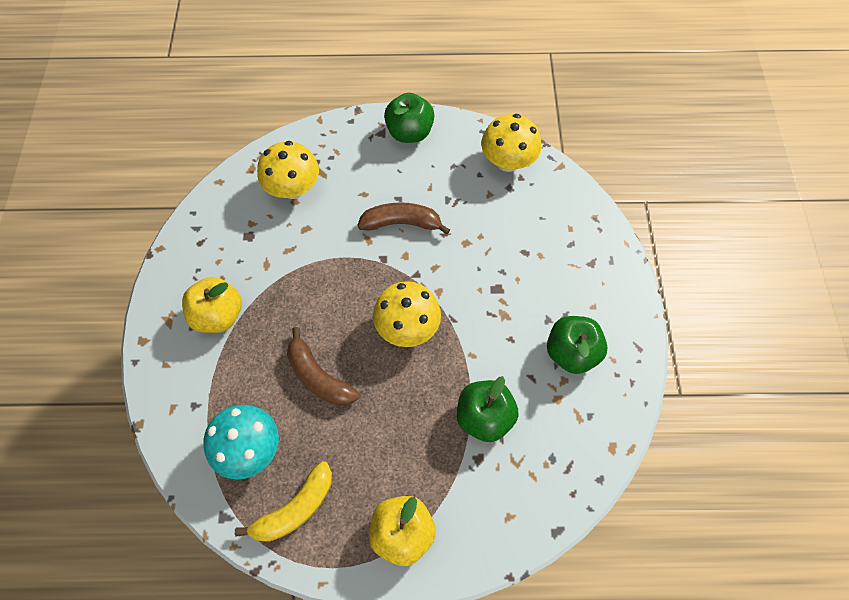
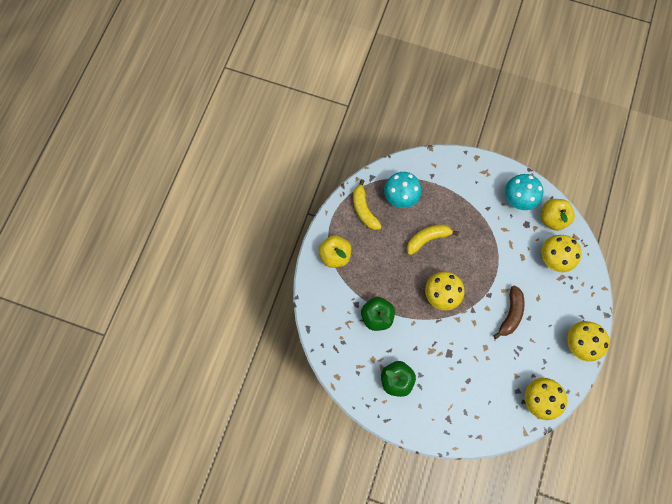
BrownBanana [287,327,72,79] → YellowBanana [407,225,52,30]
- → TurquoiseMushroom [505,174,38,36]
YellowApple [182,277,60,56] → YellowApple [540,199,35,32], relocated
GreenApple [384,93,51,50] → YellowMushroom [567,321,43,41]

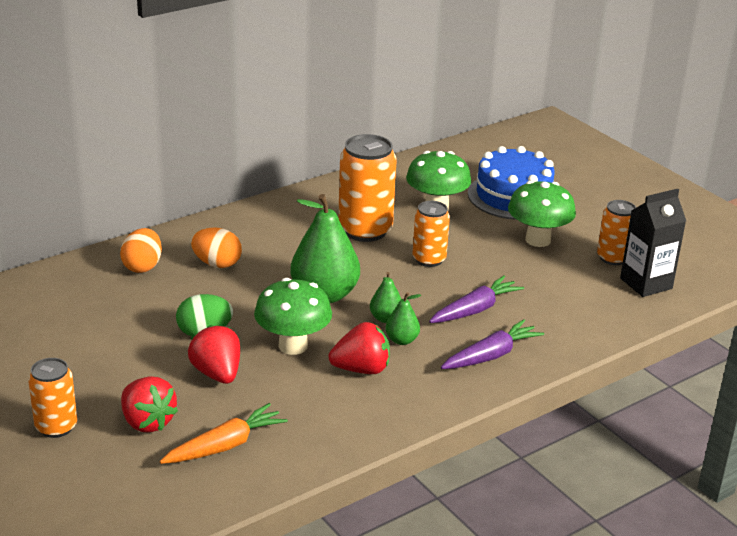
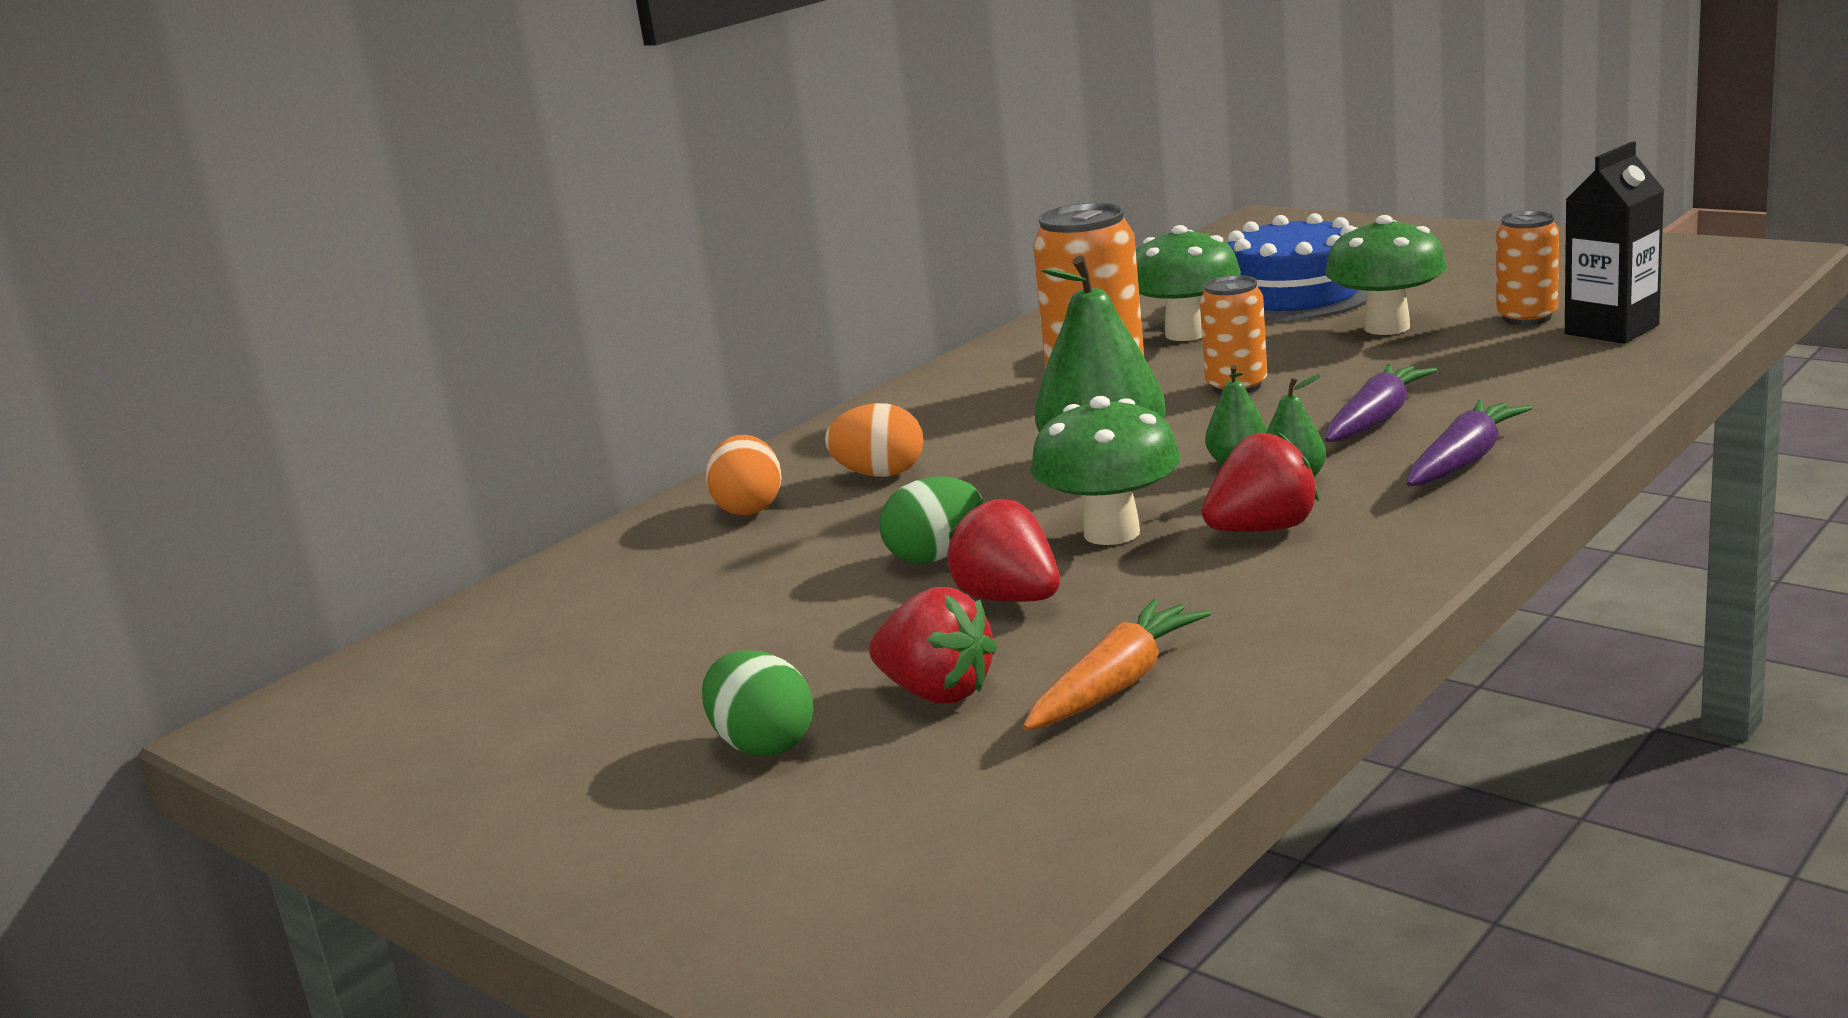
OrangeCan [28,358,49,80] → GreenEgg [702,650,112,106]

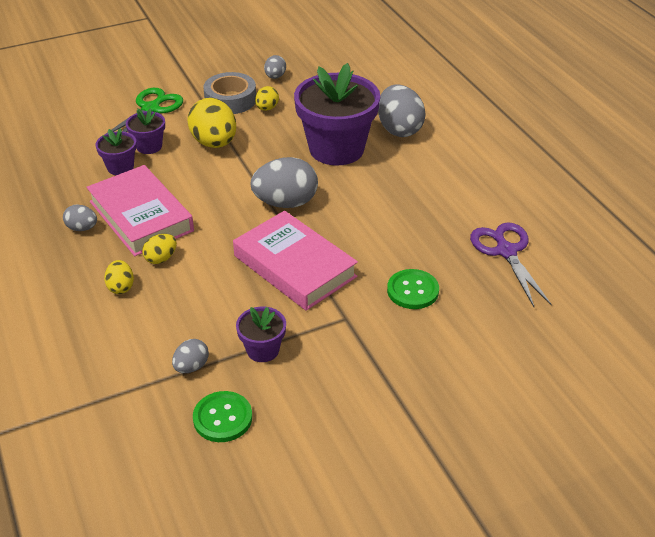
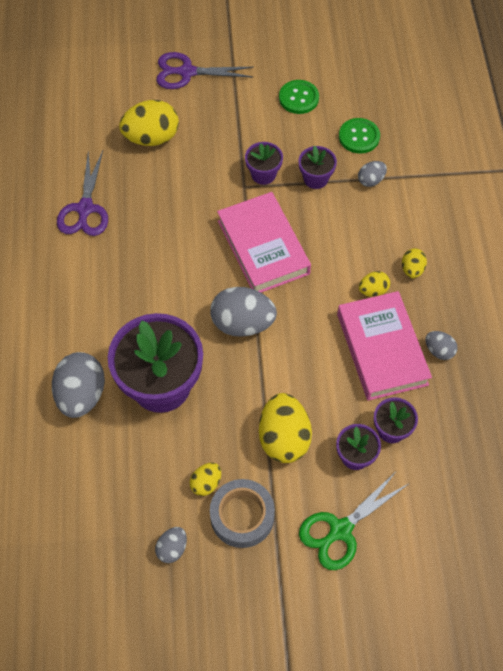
- → YellowEgg [119,100,60,46]
- → PurpleScissors [156,52,97,37]
- → PurpleFlowerPot [245,142,38,43]
GreenButton [387,269,52,40] → GreenButton [279,80,40,34], relocated

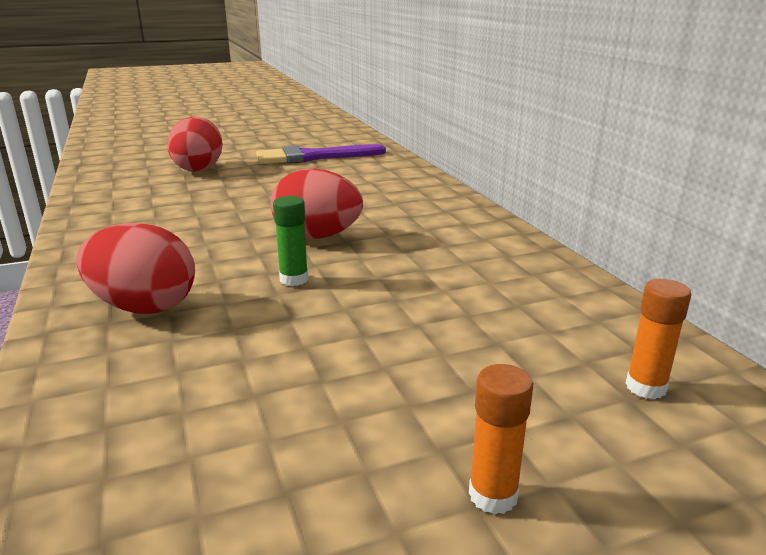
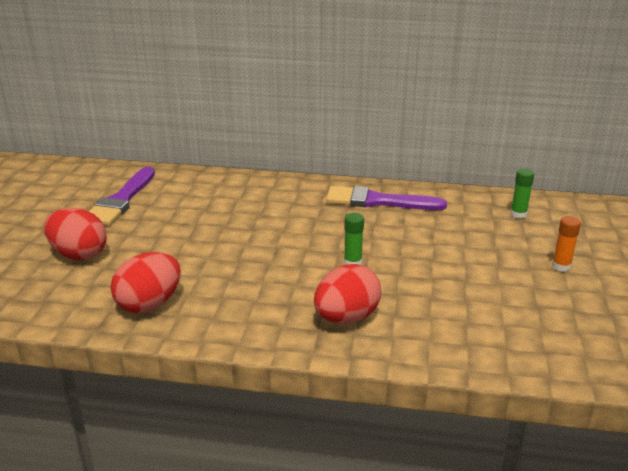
RedEgg [270,168,93,71] → RedEgg [111,252,70,61], relocated
- → PurpleBrush [326,186,121,24]
OrangeGlueStick [626,279,65,120] → GreenGlueStick [510,168,24,50]

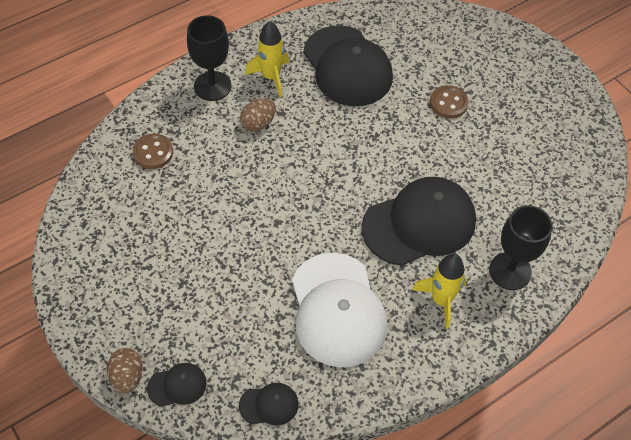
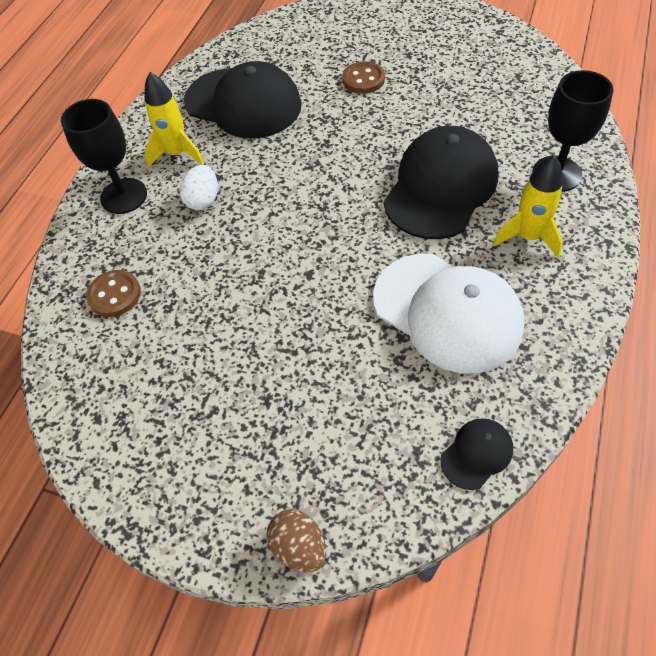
BrownEgg [240,98,36,34] → WhiteEgg [180,165,38,45]
BlackCap [147,363,60,44] → -

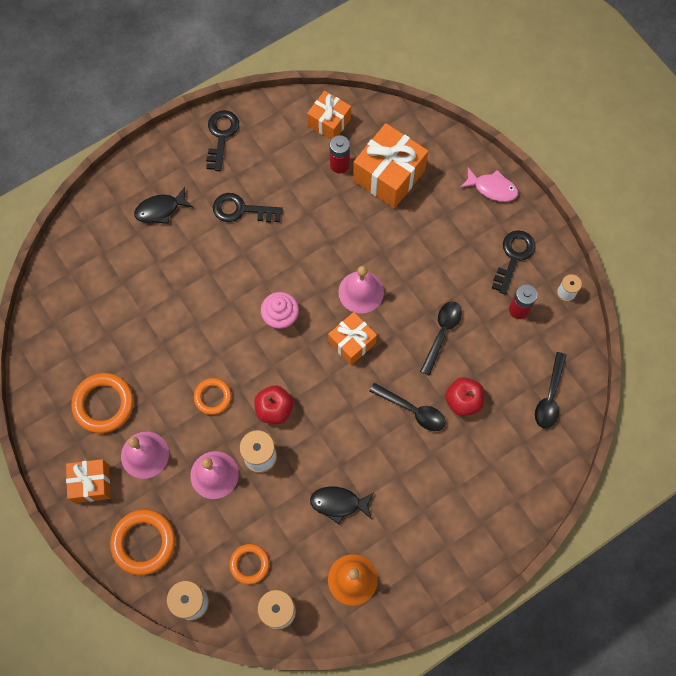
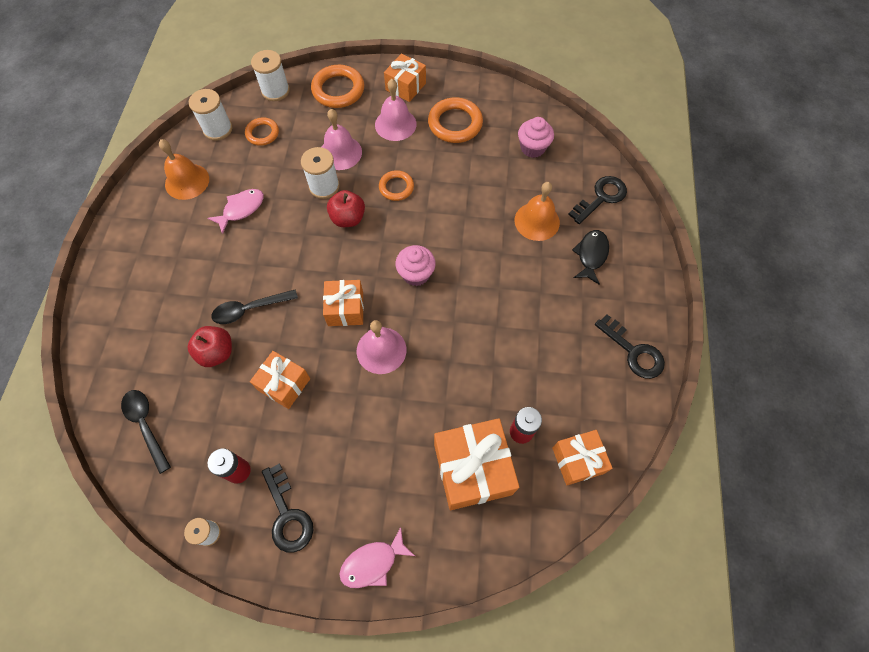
BlackFish [310,487,64,37] → PinkFish [207,189,57,45]
BlackSpoon [420,301,42,75] → OrangeGift [250,351,60,58]
- → OrangeBell [514,182,46,59]
- → PinkCupcake [518,117,36,41]
BlackKey [213,193,70,29] → BlackKey [568,176,59,48], relocated

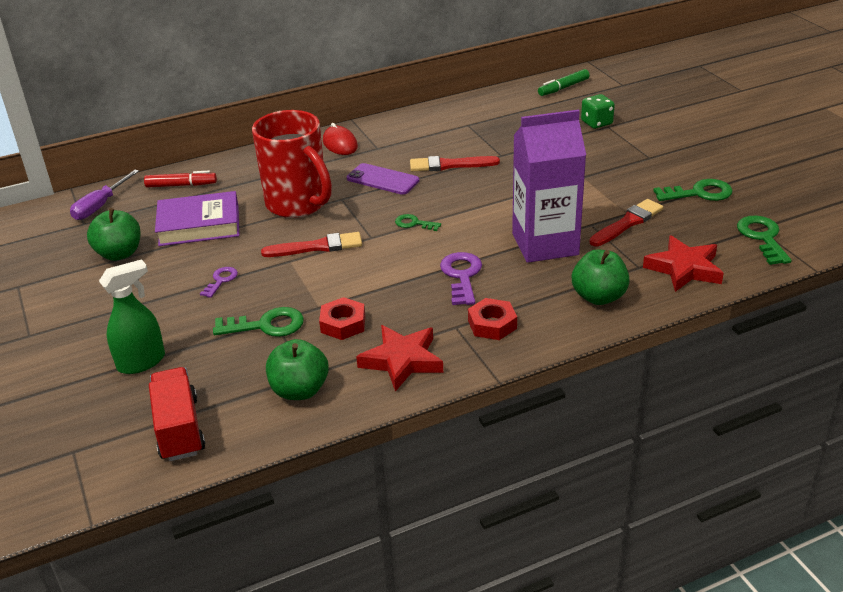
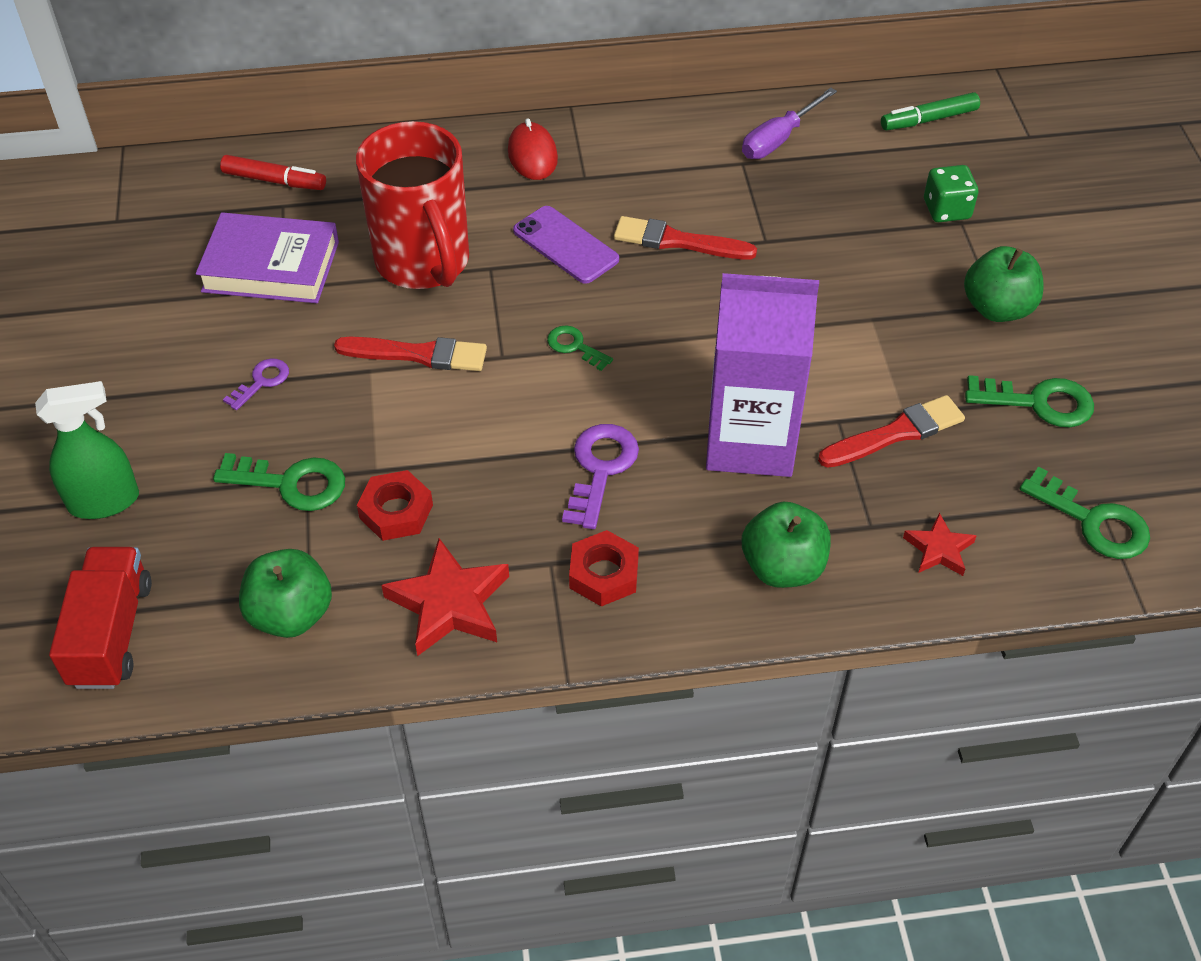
PurpleScrewdriver [70,170,69,50] → PurpleScrewdriver [742,88,95,71], relocated
RedStar [643,235,81,57] → RedStar [903,513,73,63], x0.57
GreenApple [87,208,54,53] → GreenApple [964,246,80,76], relocated
GreenKey [737,216,55,49] → GreenKey [1020,466,130,93], 120 degrees clockwise

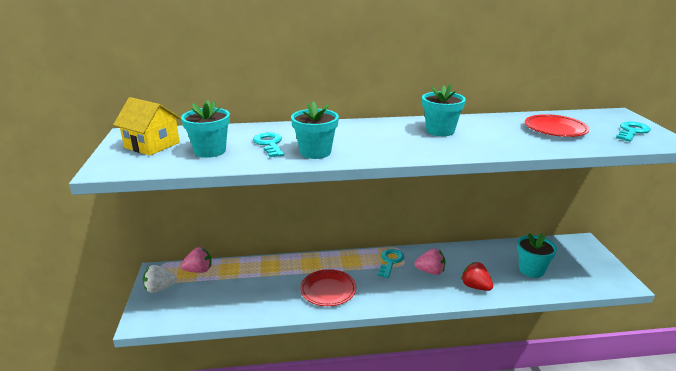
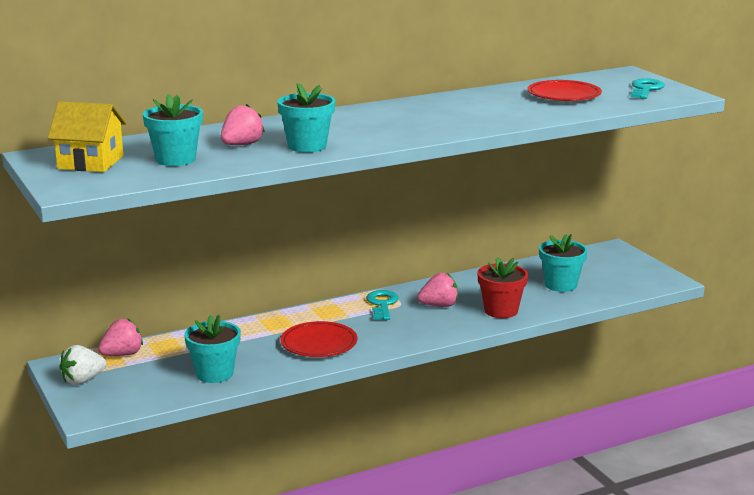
TurquoiseFlowerPot [422,84,44,52] → TurquoiseFlowerPot [184,315,57,68], relocated
TurquoiseKey [253,132,31,25] → PinkStrawberry [221,104,44,41]
RedStrawberry [461,262,32,29] → RedFlowerPot [477,257,51,61]

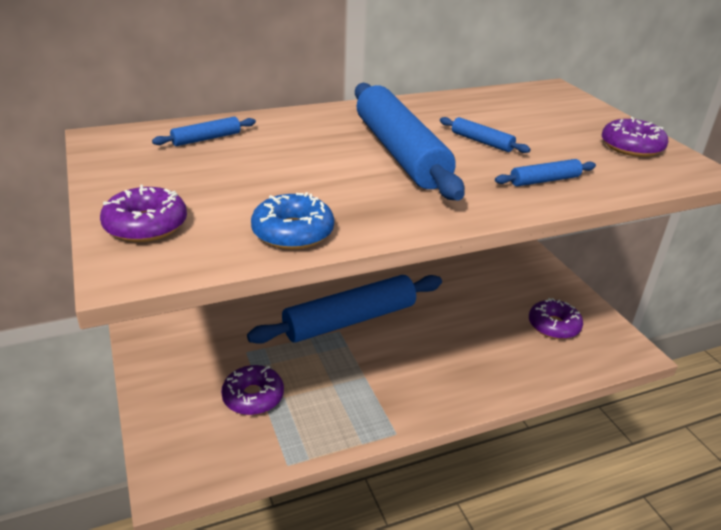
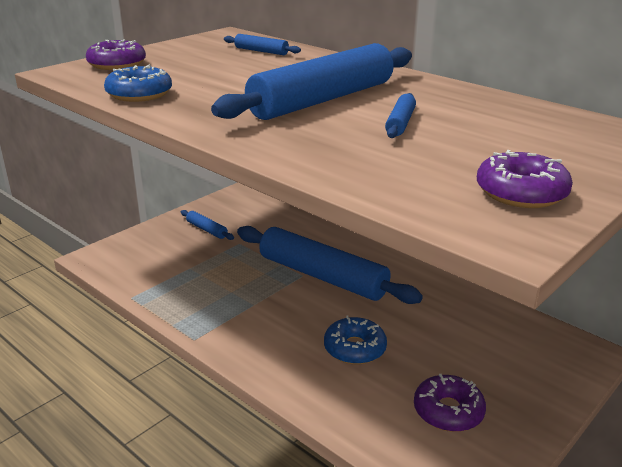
BlueRollingPin [495,159,101,27] → BlueRollingPin [181,210,53,30], relocated
- → BlueDonut [324,316,63,49]
PurpleDonut [221,365,63,50] → -

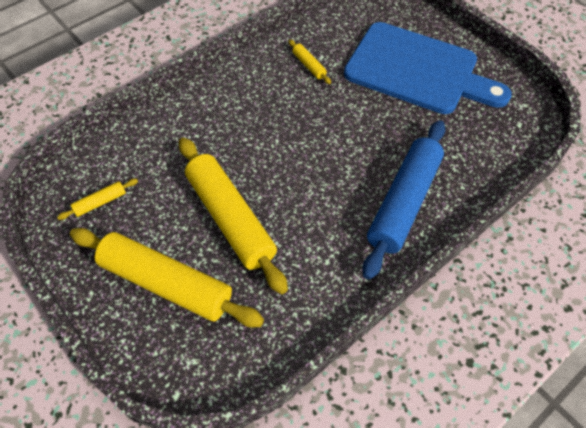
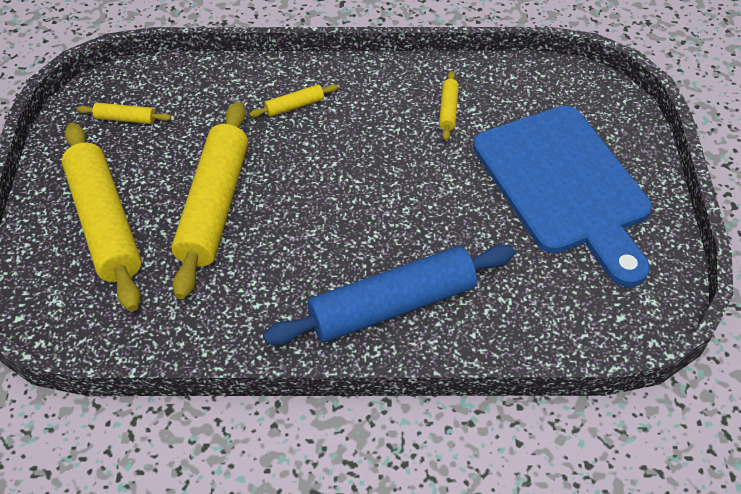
- → YellowRollingPin [249,84,89,33]

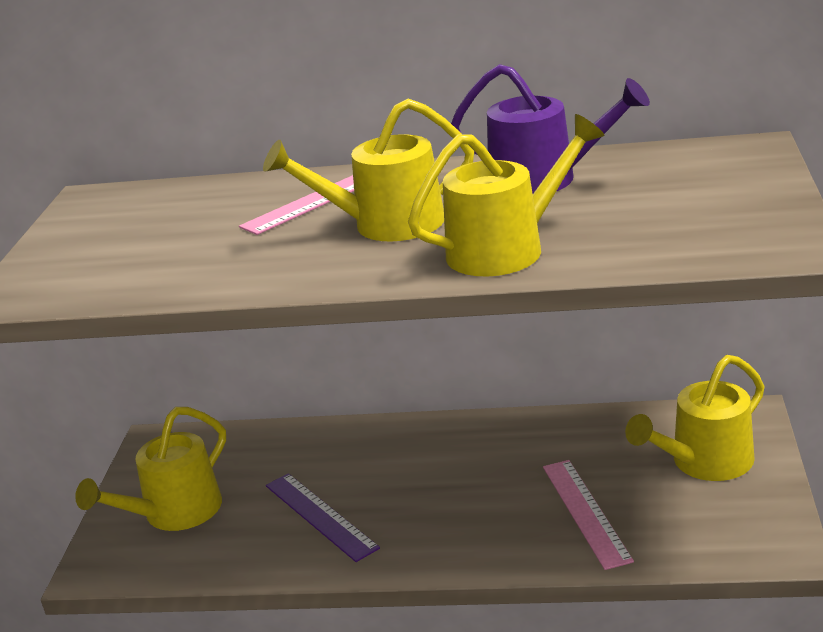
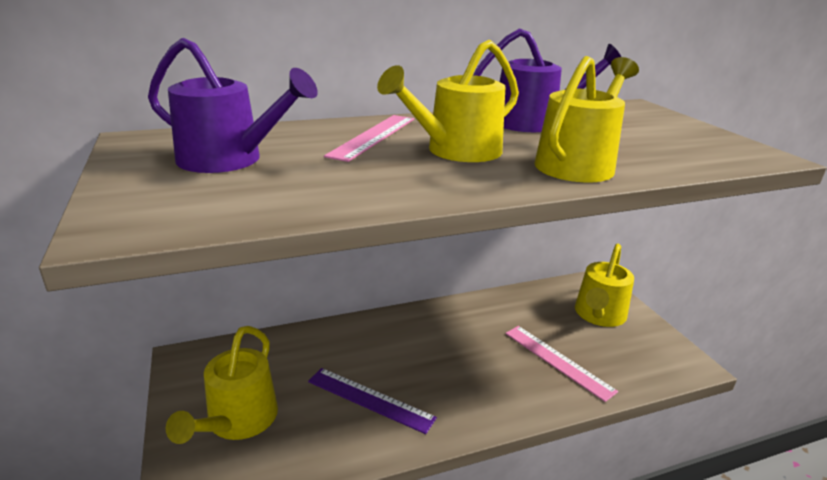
- → PurpleWateringCan [148,38,170,135]

